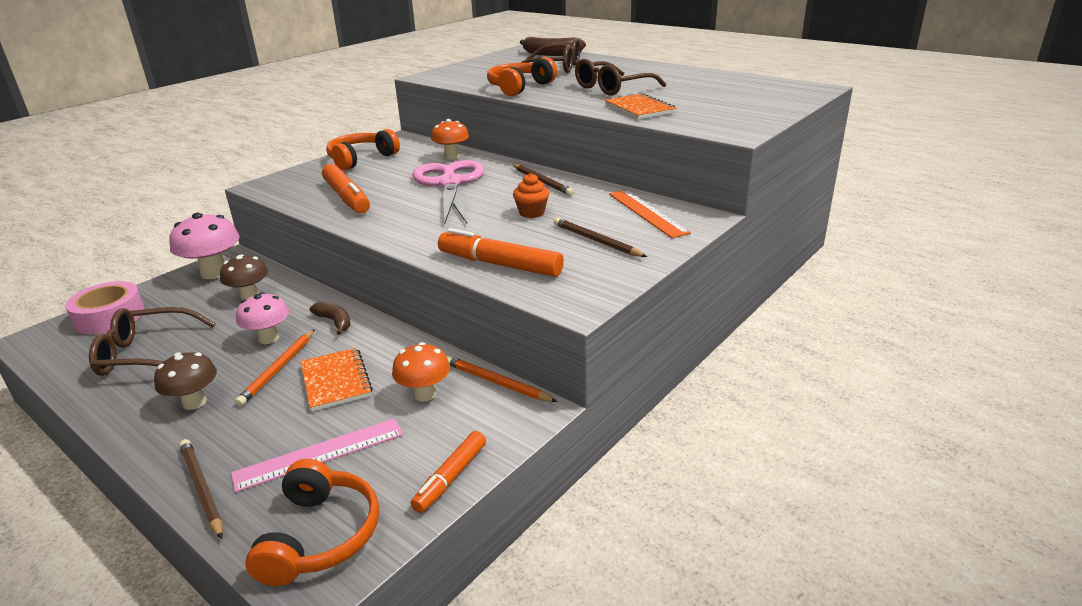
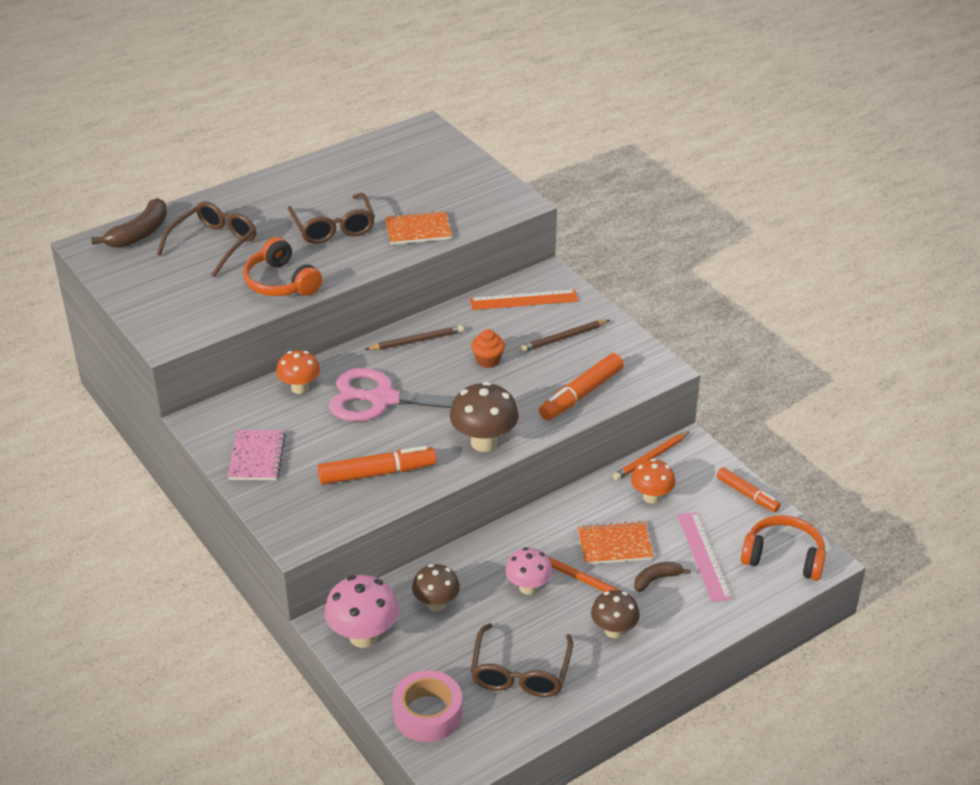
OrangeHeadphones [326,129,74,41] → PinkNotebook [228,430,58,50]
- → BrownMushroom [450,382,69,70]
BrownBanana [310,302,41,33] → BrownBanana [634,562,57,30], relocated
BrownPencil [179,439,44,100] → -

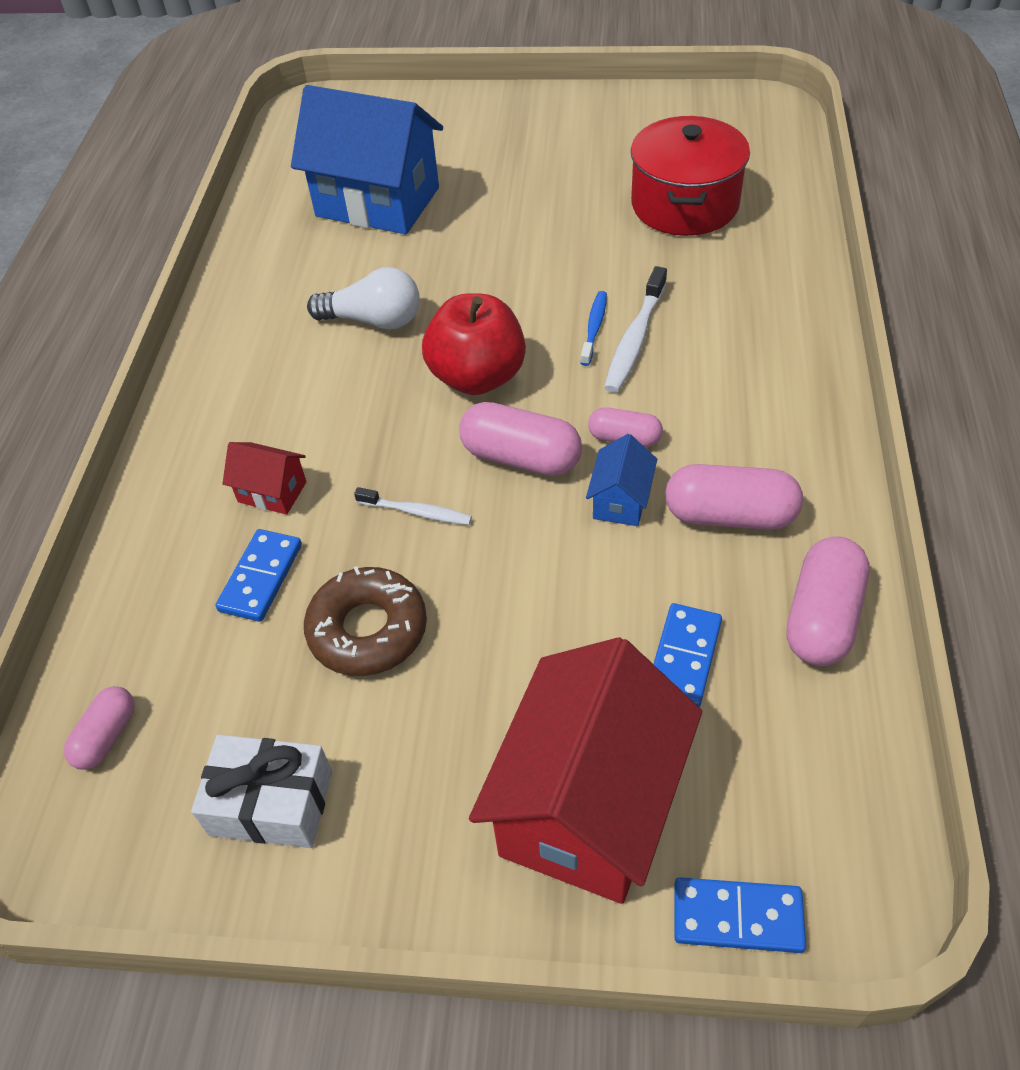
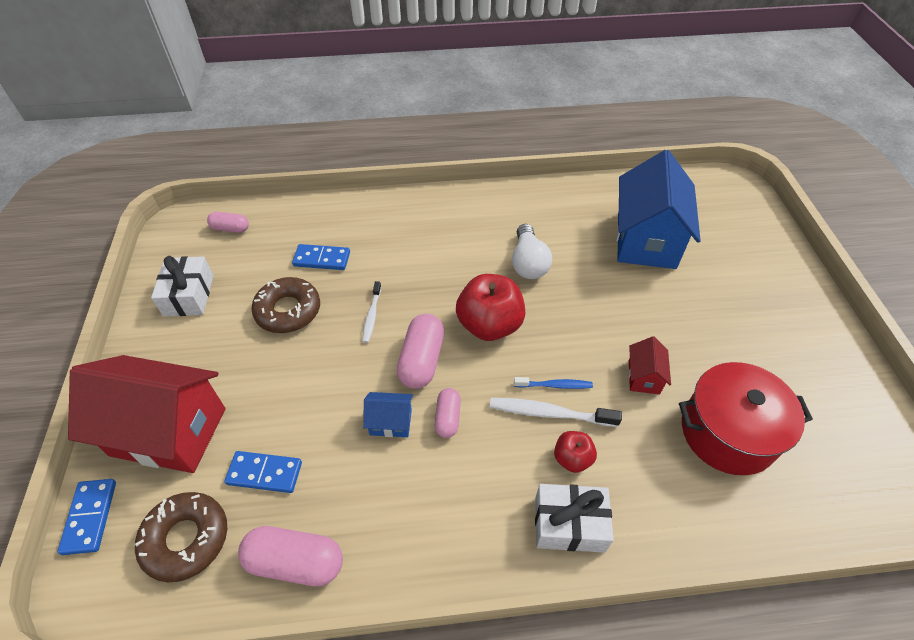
- → BrownDonut [135,492,92,90]
- → WhiteGift [535,484,79,69]
- → RedApple [554,431,43,42]
RedHouse [222,442,84,73] → RedHouse [628,336,43,58], relocated
PinkCapsule [665,464,138,66] → -

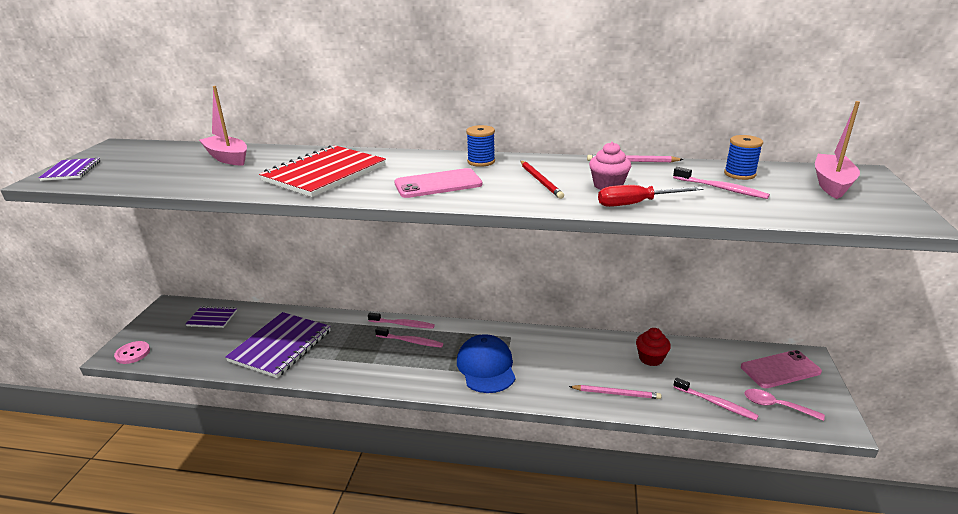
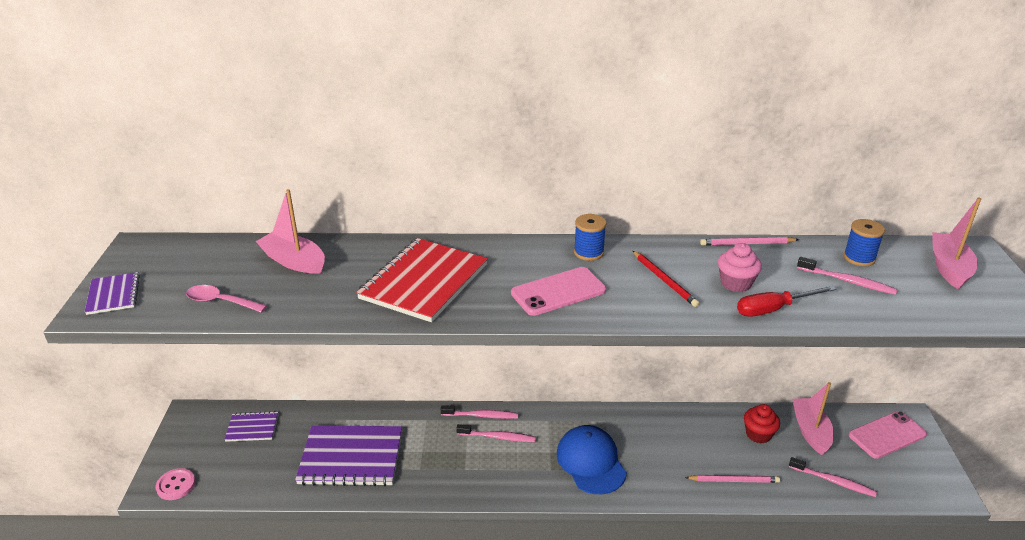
PinkSpoon [744,389,81,32] → PinkSpoon [186,285,81,28], relocated
PurpleNotebook [225,312,106,66] → PurpleNotebook [295,425,107,61], 75 degrees clockwise
- → PinkBoat [793,382,41,73]

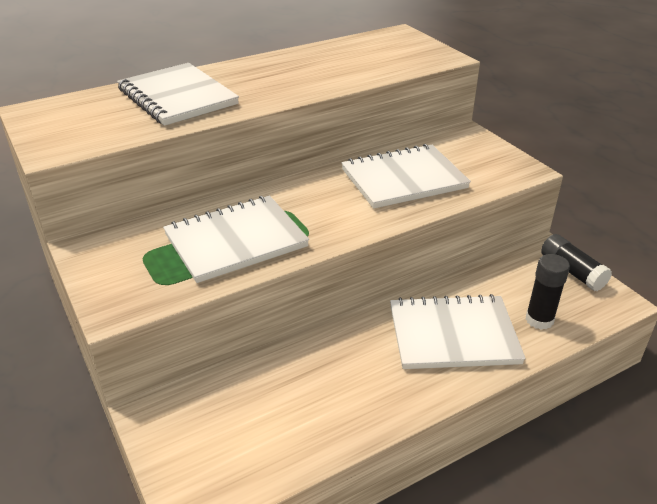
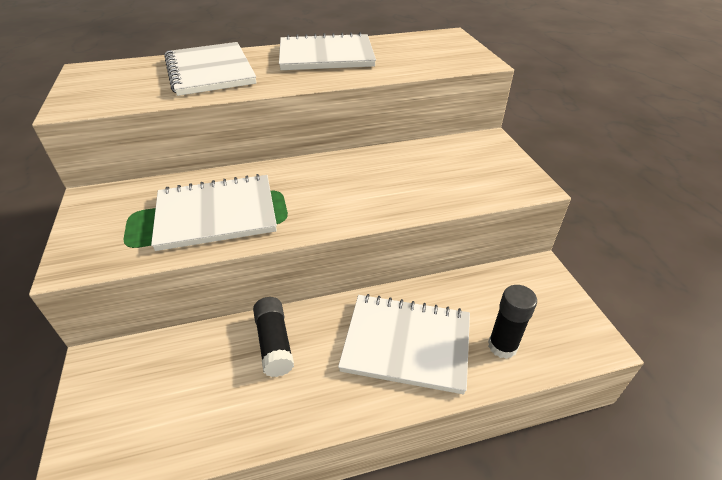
BlackGlueStick [541,234,71,57] → BlackGlueStick [253,297,41,80], relocated
WhiteNotebook [341,144,130,65] → WhiteNotebook [279,32,97,38], relocated

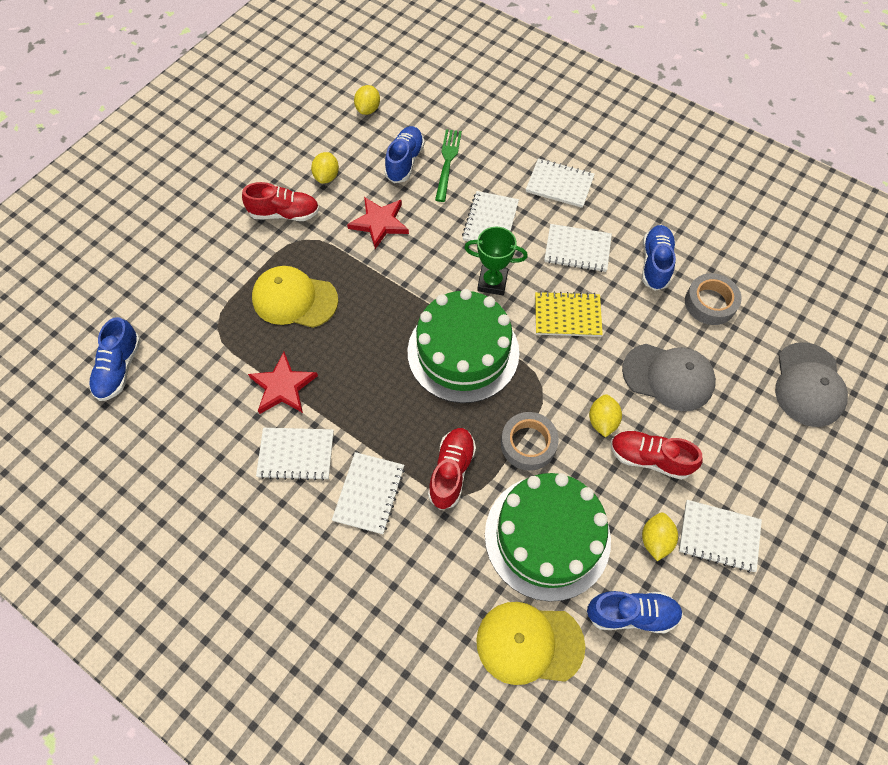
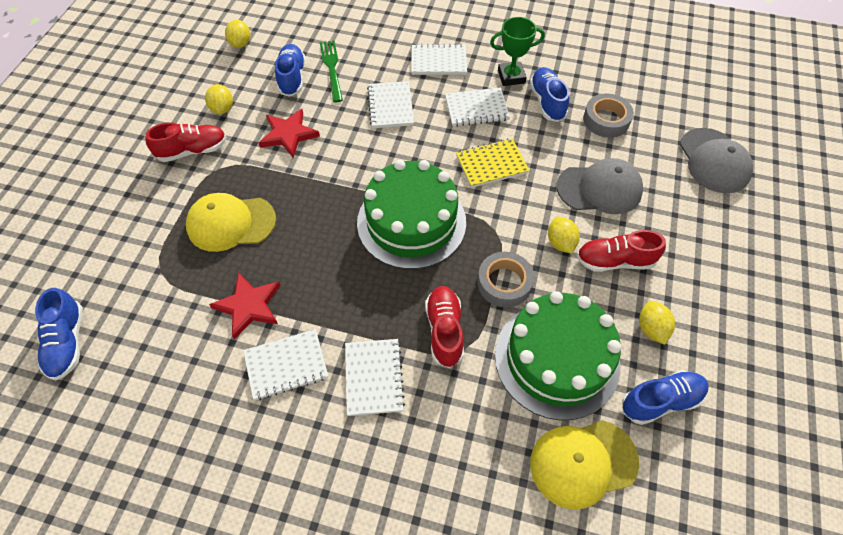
GreenTrophy [464,227,64,68] → GreenTrophy [490,17,55,69], relocated
WhiteNotebook [679,500,83,73] → -

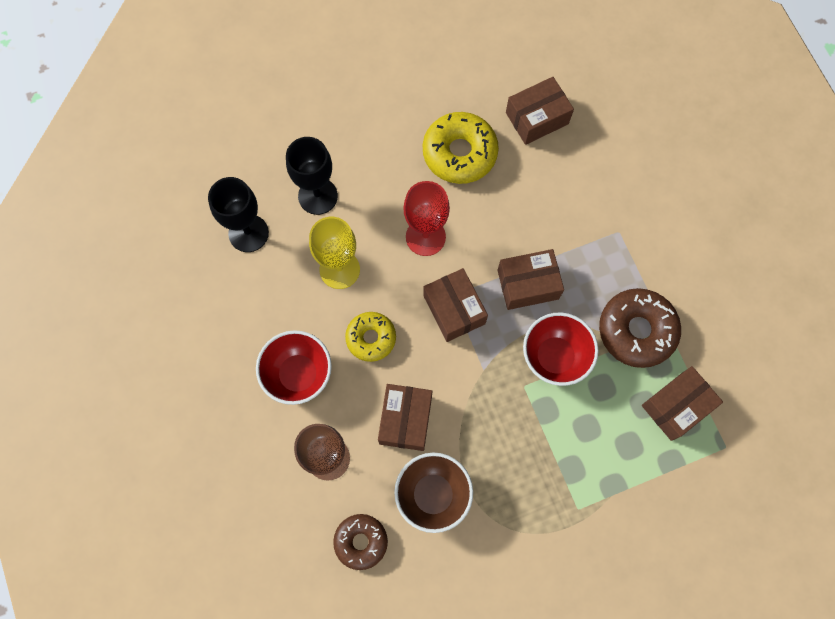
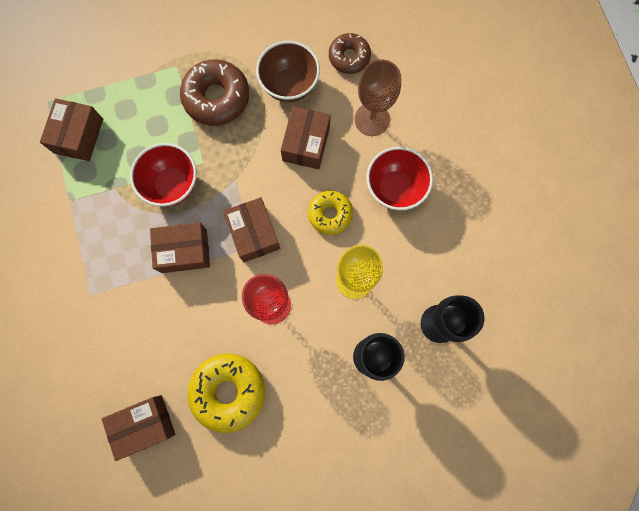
BrownBox [642,366,81,75] → BrownBox [40,98,63,63], 45 degrees counterclockwise
BrownDonut [599,288,82,80] → BrownDonut [180,59,69,67], relocated

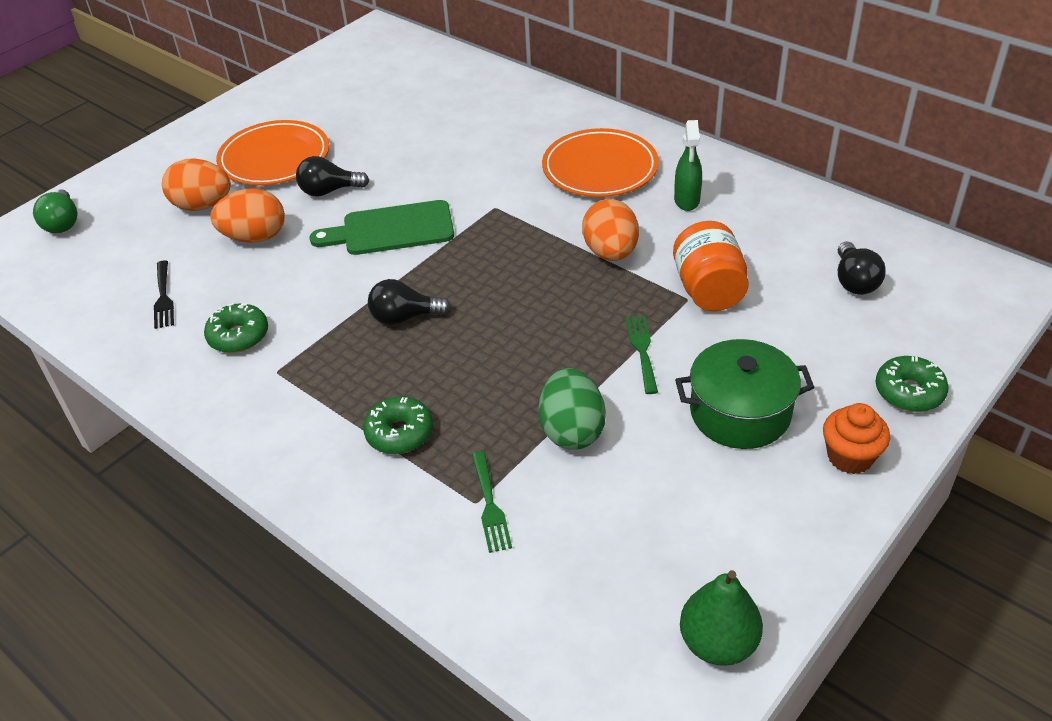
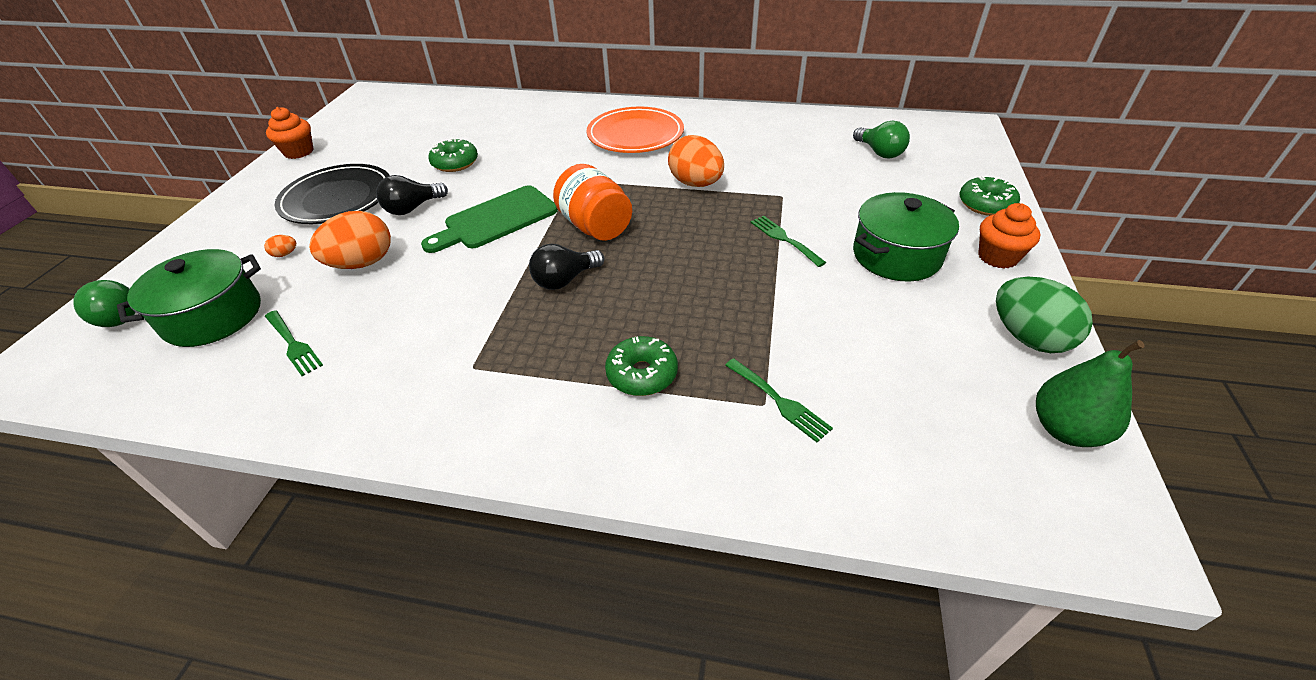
- → GreenPot [117,249,144,98]
OrangeEgg [162,158,69,53] → OrangeEgg [264,235,32,22], x0.40
BlackFork [154,260,20,69] → GreenFork [265,310,58,66]
- → OrangeCupcake [266,107,48,52]
OrangePlate [216,120,113,65] → BlackPlate [275,164,115,60]
GreenDonut [204,303,64,50] → GreenDonut [428,138,50,34], relocated
OrangeJar [673,221,76,90] → OrangeJar [553,164,79,77], relocated
BlackLightBulb [838,242,48,53] → GreenLightBulb [853,120,57,39]
GreenEgg [539,368,67,82] → GreenEgg [996,277,97,76], relocated
GreenSprayBottle [674,120,28,91] → -

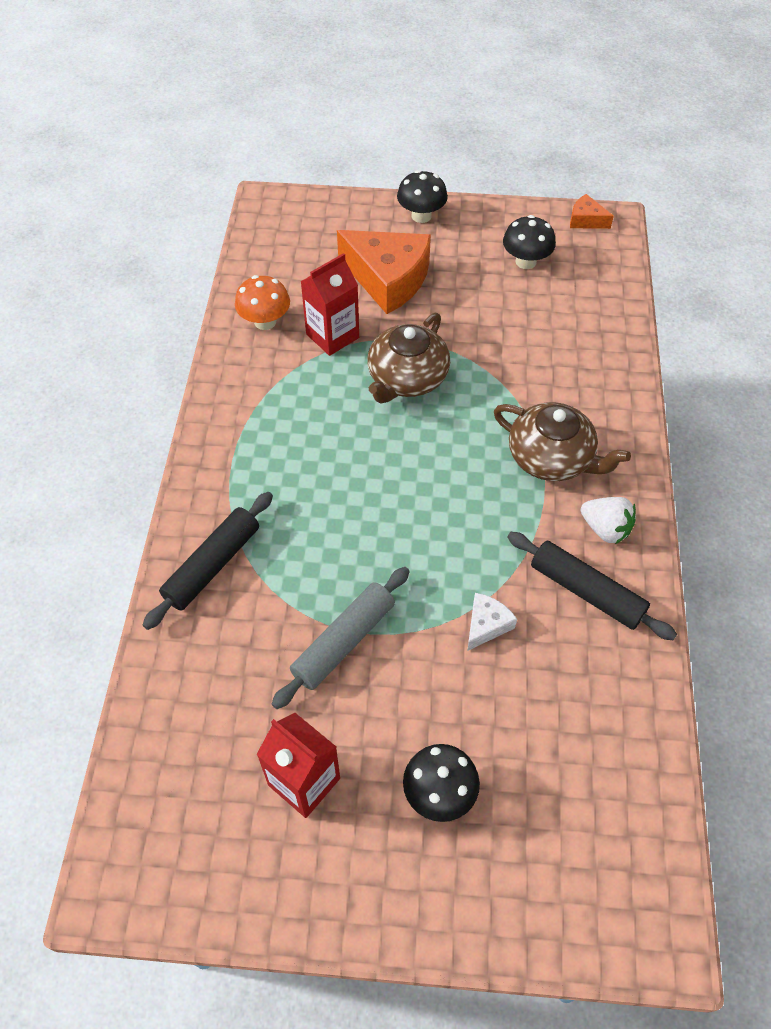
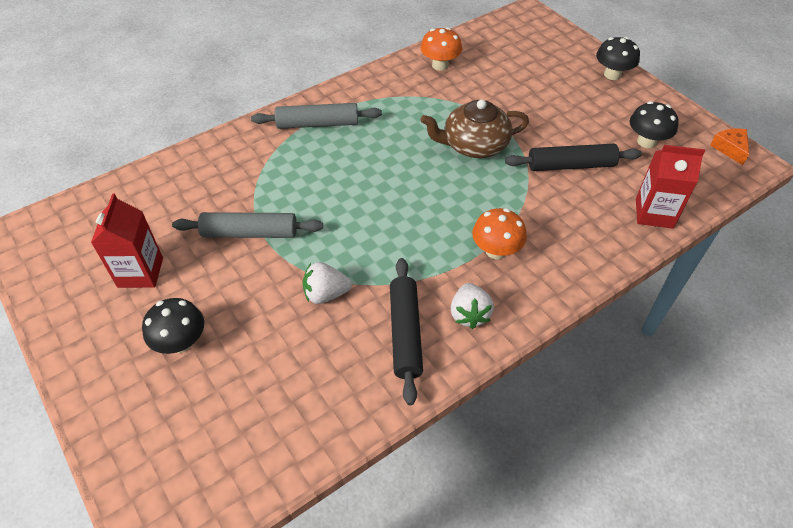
- → GreyRollingPin [251,103,131,26]
WhiteCheese [467,593,50,58] → WhiteStrawberry [303,262,49,42]
BrownTeapot [494,402,137,79] → OrangeMushroom [472,208,55,52]
BlackRollingPin [143,492,130,138] → BlackRollingPin [505,144,137,27], relocated
RedCarton [300,253,59,103] → RedCarton [636,145,69,84], relocated
OrangeCheese [337,230,94,84] → -

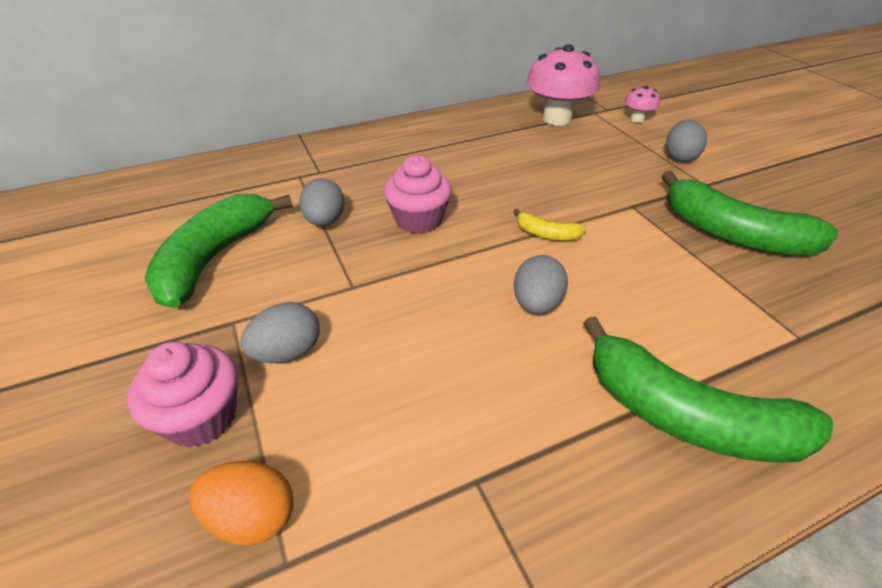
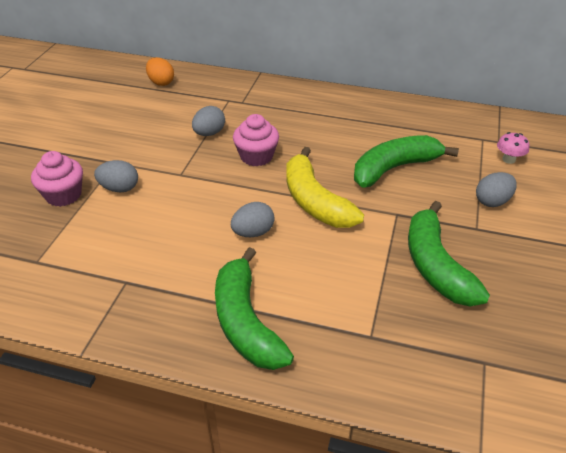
OrangeEgg [189,461,104,84] → OrangeEgg [146,57,28,29], relocated
YellowBanana [513,209,73,31] → YellowBanana [286,147,78,81], x2.25
GreenBanana [145,194,148,114] → GreenBanana [354,135,105,53], relocated
PinkMushroom [526,44,74,82] → -

